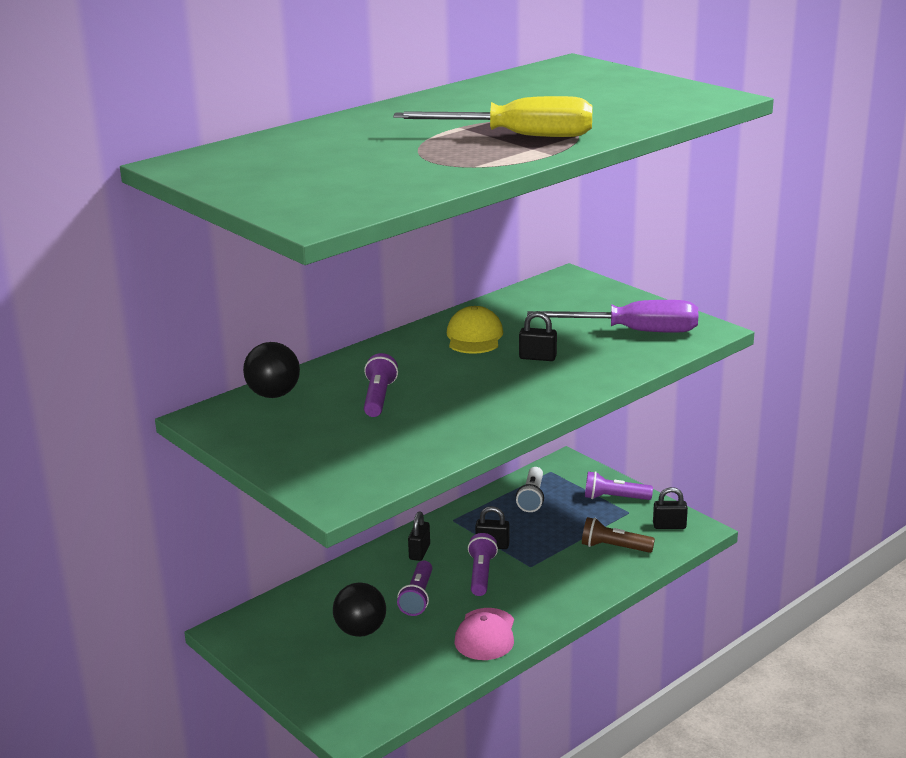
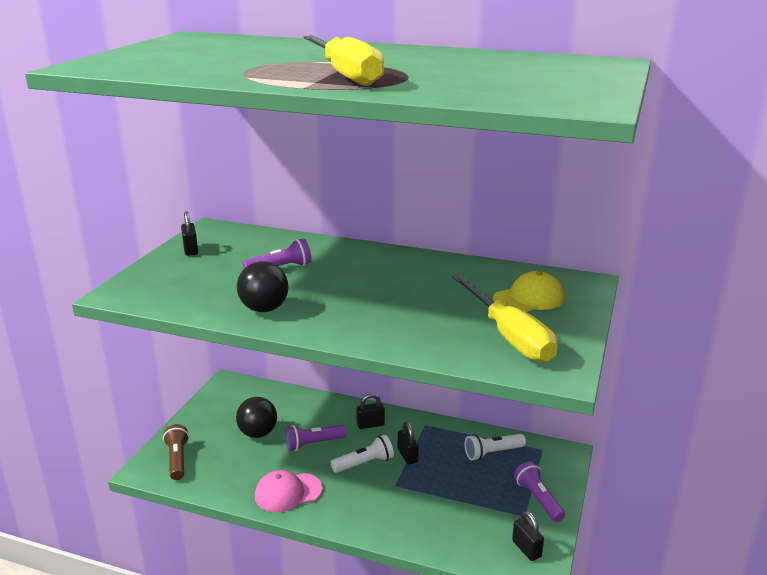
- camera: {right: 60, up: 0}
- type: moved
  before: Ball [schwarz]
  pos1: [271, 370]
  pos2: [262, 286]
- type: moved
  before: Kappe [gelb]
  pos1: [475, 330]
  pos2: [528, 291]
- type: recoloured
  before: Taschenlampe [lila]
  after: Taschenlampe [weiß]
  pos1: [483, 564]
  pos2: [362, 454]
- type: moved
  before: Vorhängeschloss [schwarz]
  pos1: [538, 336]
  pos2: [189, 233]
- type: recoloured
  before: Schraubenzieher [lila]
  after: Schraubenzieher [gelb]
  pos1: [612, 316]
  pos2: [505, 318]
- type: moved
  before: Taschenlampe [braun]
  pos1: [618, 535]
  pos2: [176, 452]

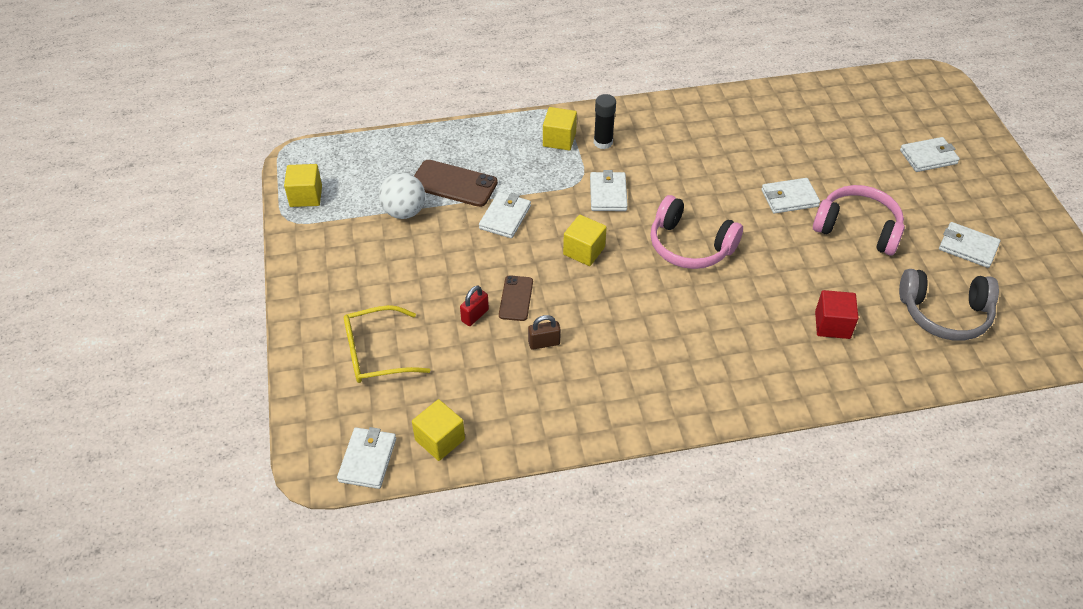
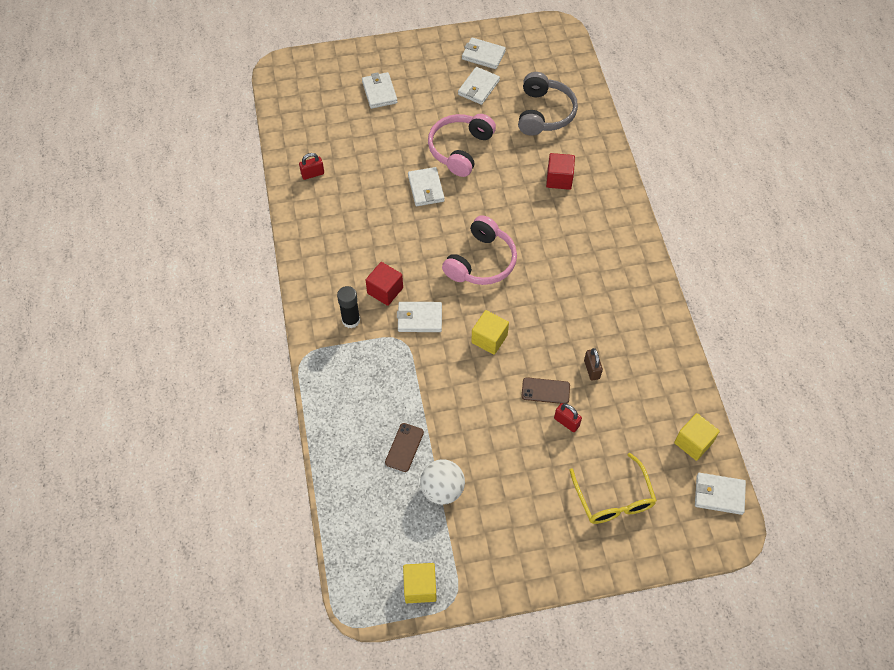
- camera: {right: -90, up: 10}
- type: resized
  before: Handy [braun]
  pos1: [456, 183]
  pos2: [404, 447]
  scale: 0.62
- type: moved
  before: Geldbörse [weiß]
  pos1: [505, 215]
  pos2: [484, 53]
- type: removed
  before: Kubus [gelb]
  pos1: [560, 129]
- type: added
  after: Vorhängeschloss [rot]
  pos2: [311, 166]
- type: added
  after: Kubus [rot]
  pos2: [384, 284]

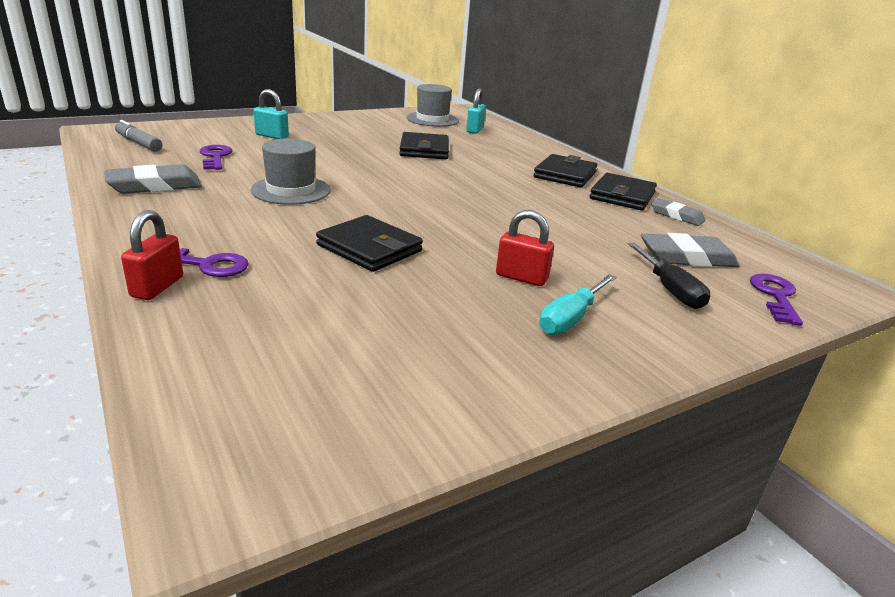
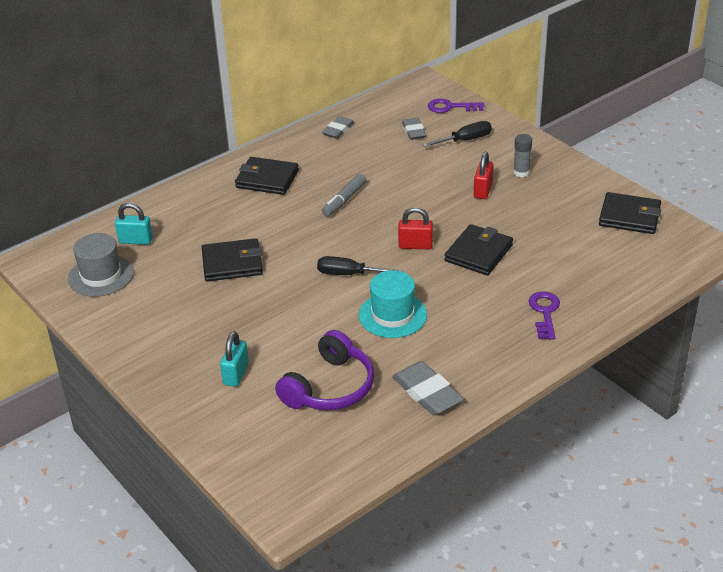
- camera: {right: -95, up: 10}
- type: moved
  before: Filzstift [grau]
  pos1: [138, 136]
  pos2: [344, 195]
- type: moved
  before: Vorhängeschloss [rot]
  pos1: [152, 255]
  pos2: [415, 228]
- type: replaced
  before: Schlüssel [lila]
  after: Kopfhörer [lila]
  pos1: [216, 157]
  pos2: [324, 370]
- type: recoloured
  before: Hut [grau]
  after: Hut [türkis]
  pos1: [290, 172]
  pos2: [393, 304]
- type: replaced
  before: Schraubenzieher [türkis]
  after: Klebestift [grau]
  pos1: [577, 304]
  pos2: [522, 155]
- type: moved
  before: Geldbörse [schwarz]
  pos1: [623, 191]
  pos2: [630, 213]
- type: resized
  before: Radiergummi [grau]
  pos1: [690, 250]
  pos2: [414, 129]
  scale: 0.64
- type: added
  after: Schraubenzieher [schwarz]
  pos2: [360, 265]

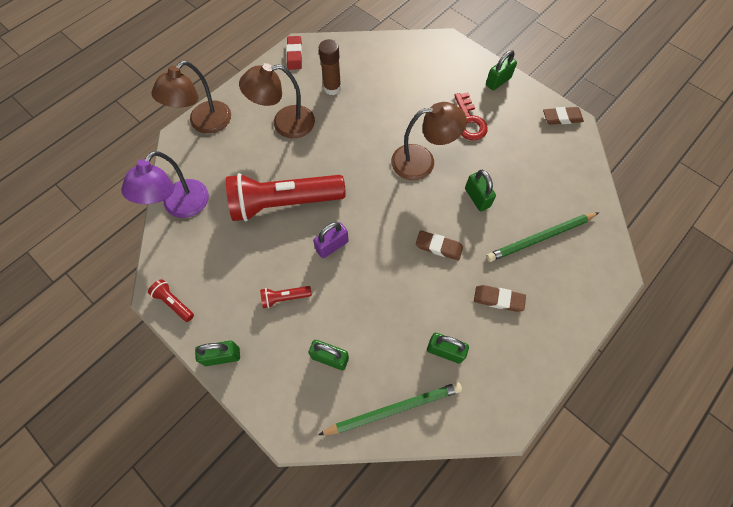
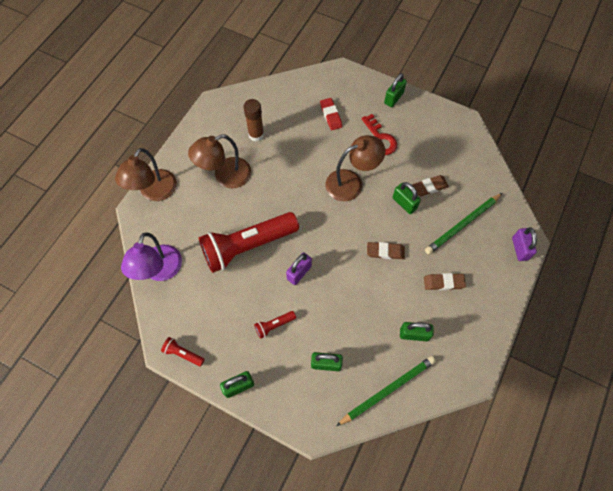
- camera: {right: -15, up: 0}
- type: moved
  before: Radiergummi [rot]
  pos1: [294, 53]
  pos2: [331, 114]
- type: moved
  before: Radiergummi [braun]
  pos1: [563, 116]
  pos2: [430, 185]
- type: added
  after: Vorhängeschloss [lila]
  pos2: [524, 244]

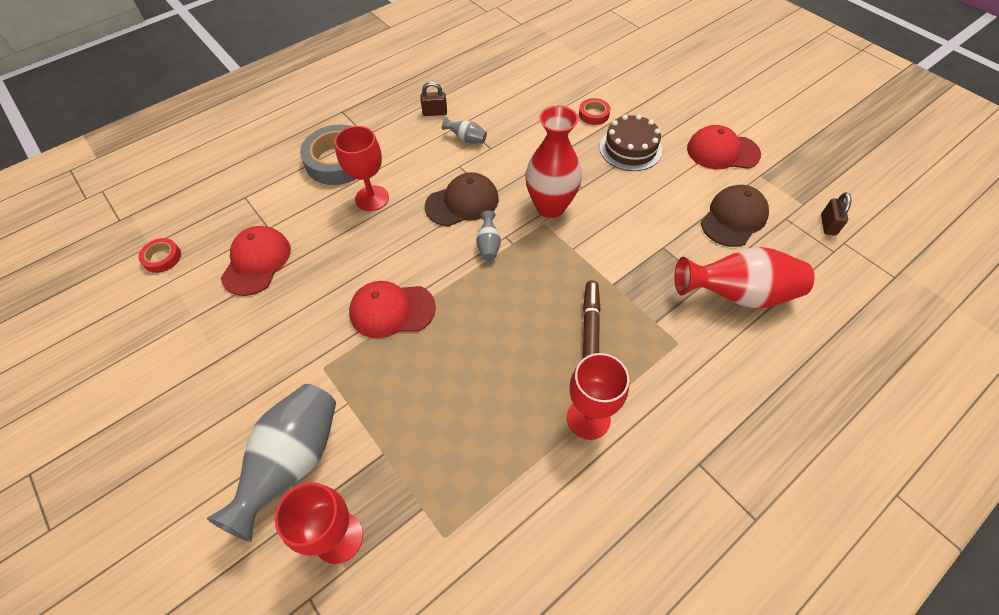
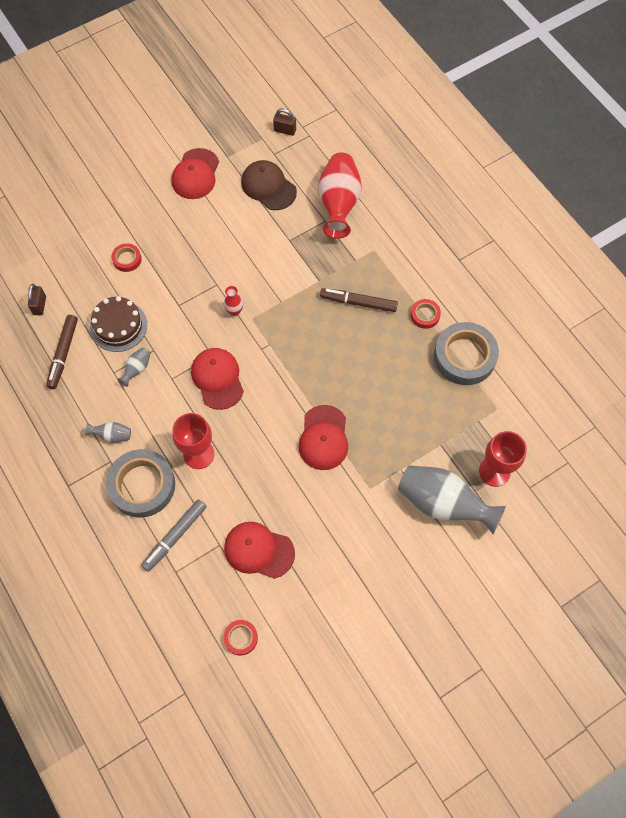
- camera: {right: -85, up: 10}
- type: moved
  before: Vorhängeschloss [braun]
  pos1: [433, 99]
  pos2: [37, 299]
- type: recoloured
  before: Kappe [braun]
  after: Kappe [rot]
  pos1: [462, 199]
  pos2: [217, 379]
- type: moved
  before: Vase [grau]
  pos1: [488, 235]
  pos2: [108, 432]
- type: resized
  before: Vase [rot]
  pos1: [554, 161]
  pos2: [233, 301]
  scale: 0.43
- type: replaced
  before: Kelch [rot]
  after: Klebeband [rot]
  pos1: [598, 396]
  pos2: [426, 314]
- type: moved
  before: Kuchen [braun]
  pos1: [631, 142]
  pos2: [118, 324]
- type: added
  after: Filzstift [braun]
  pos2: [62, 352]
- type: added
  after: Filzstift [grau]
  pos2: [174, 535]
- type: added
  after: Klebeband [grau]
  pos2: [466, 353]

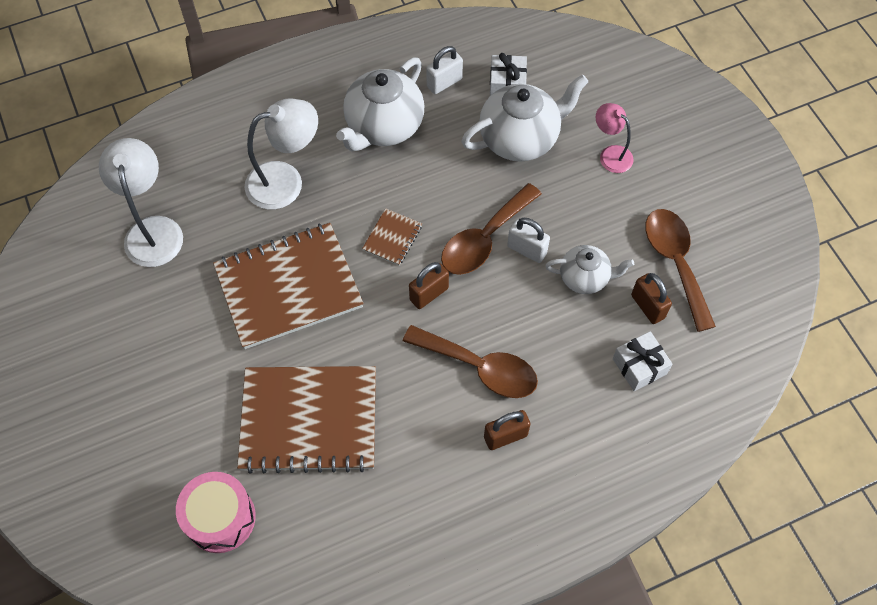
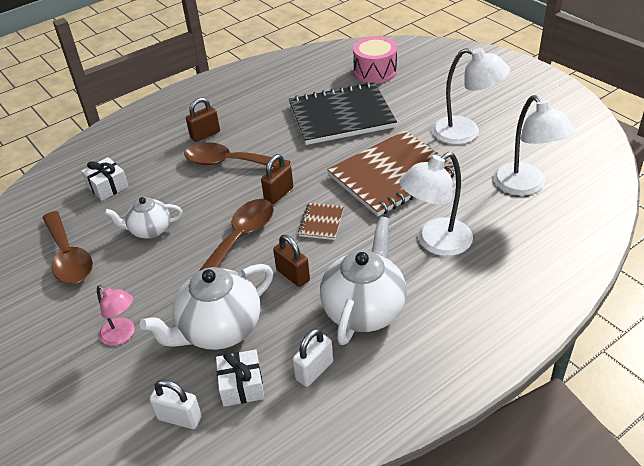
- camera: {right: 170, up: -20}
- type: recoloured
  before: Notizbuch [braun]
  after: Notizbuch [schwarz]
  pos1: [306, 419]
  pos2: [343, 113]
- type: moved
  before: Vorhängeschloss [weiß]
  pos1: [528, 240]
  pos2: [176, 404]
- type: moved
  before: Vorhängeschloss [braun]
  pos1: [651, 298]
  pos2: [291, 261]
- type: added
  after: Lampe [weiß]
  pos2: [471, 96]

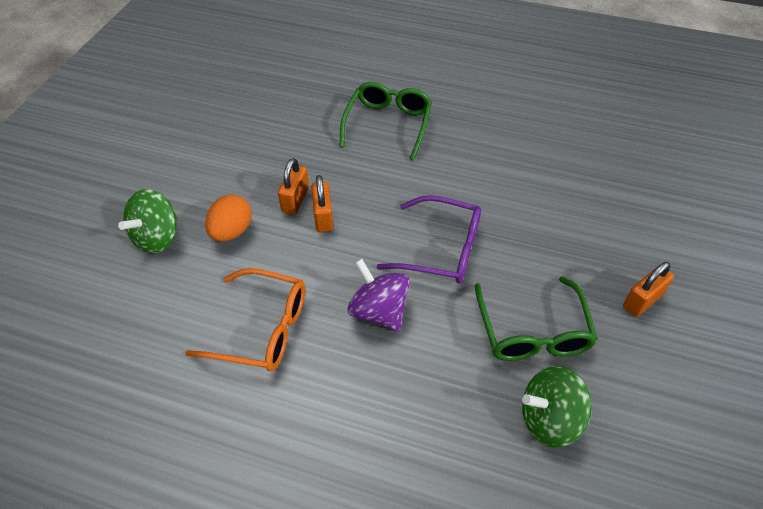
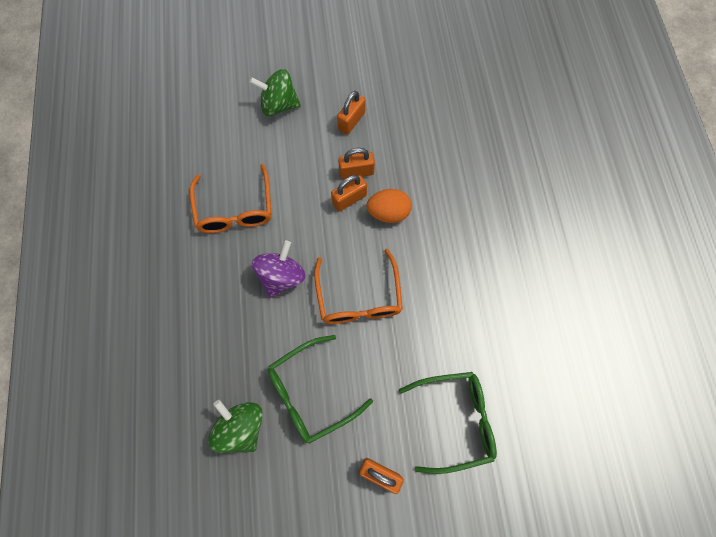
- camera: {right: 65, up: 20}
- type: moved
  before: Ei [orange]
  pos1: [228, 218]
  pos2: [389, 206]
- type: moved
  before: Brille [grün]
  pos1: [386, 121]
  pos2: [448, 423]
- type: recoloured
  before: Brille [lila]
  after: Brille [orange]
  pos1: [428, 239]
  pos2: [358, 286]
- type: added
  after: Vorhängeschloss [orange]
  pos2: [351, 113]

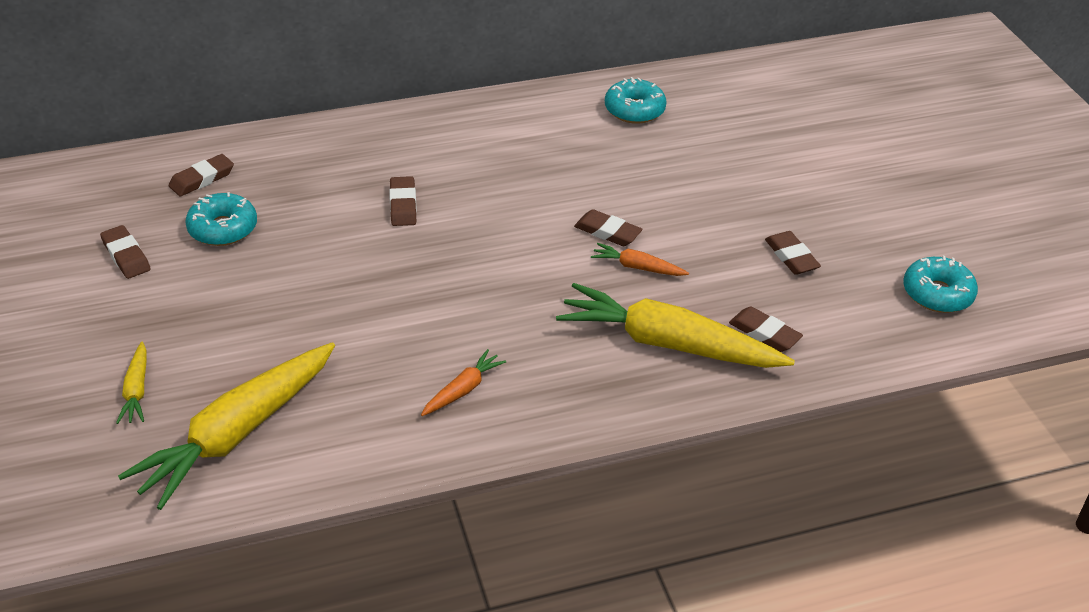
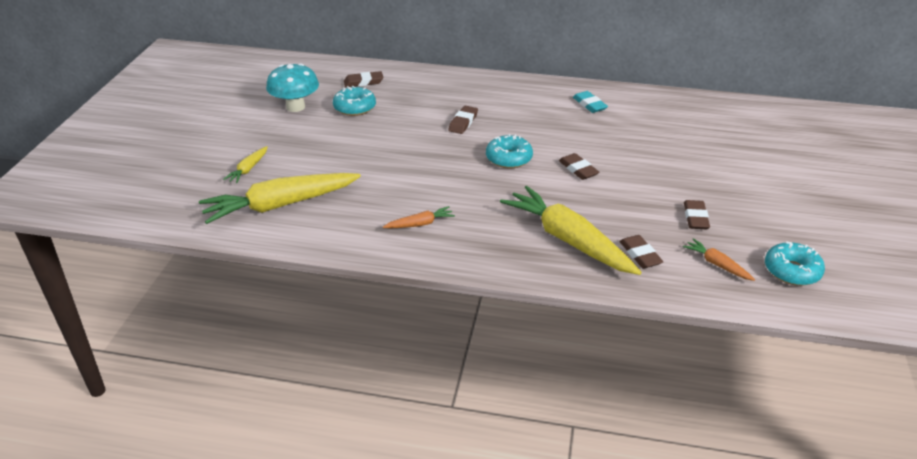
- camera: {right: 30, up: -5}
- type: replaced
  before: Radiergummi [braun]
  after: Pilz [türkis]
  pos1: [125, 252]
  pos2: [292, 87]
- type: moved
  before: Karotte [orange]
  pos1: [640, 259]
  pos2: [719, 259]
- type: moved
  before: Donut [türkis]
  pos1: [635, 100]
  pos2: [509, 151]
- type: added
  after: Radiergummi [türkis]
  pos2: [590, 102]

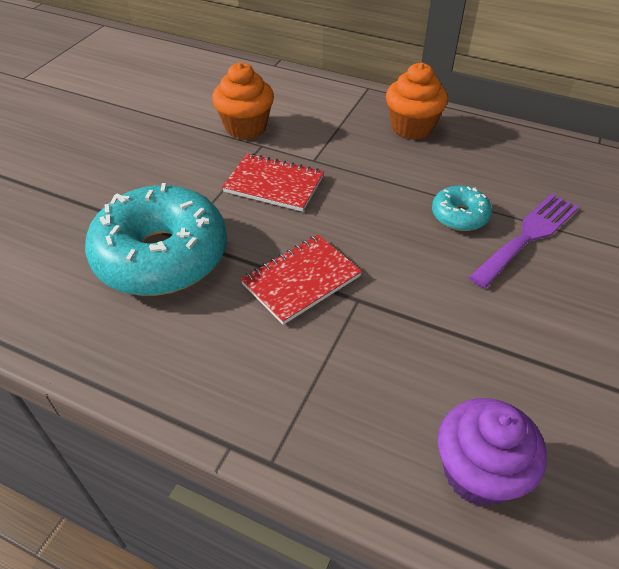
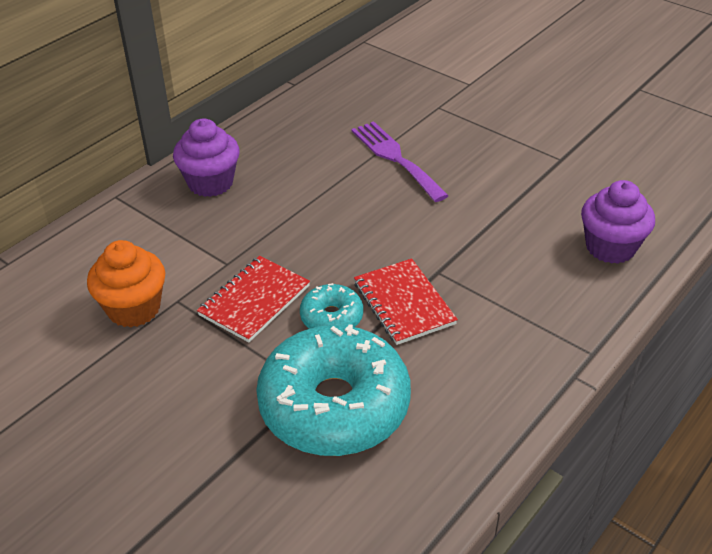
- camera: {right: -75, up: -5}
- type: recoloured
  before: Muffin [orange]
  after: Muffin [lila]
  pos1: [417, 101]
  pos2: [206, 158]
- type: moved
  before: Donut [türkis]
  pos1: [462, 208]
  pos2: [331, 306]

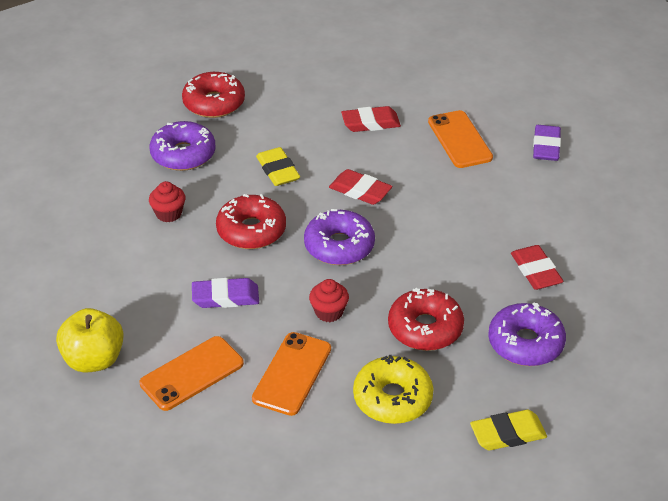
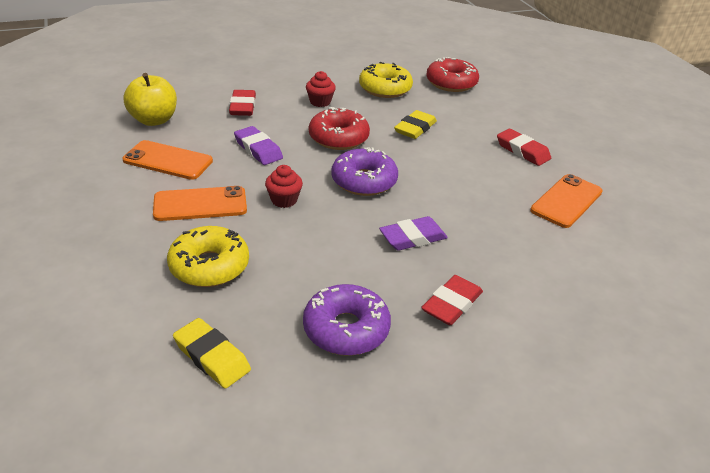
- camera: {right: 55, up: -5}
- type: recoloured
  before: Donut [lila]
  after: Donut [gelb]
  pos1: [183, 146]
  pos2: [386, 80]
- type: moved
  before: Radiergummi [rot]
  pos1: [360, 187]
  pos2: [242, 103]
- type: removed
  before: Donut [rot]
  pos1: [426, 319]
- type: moved
  before: Radiergummi [lila]
  pos1: [547, 143]
  pos2: [413, 233]

